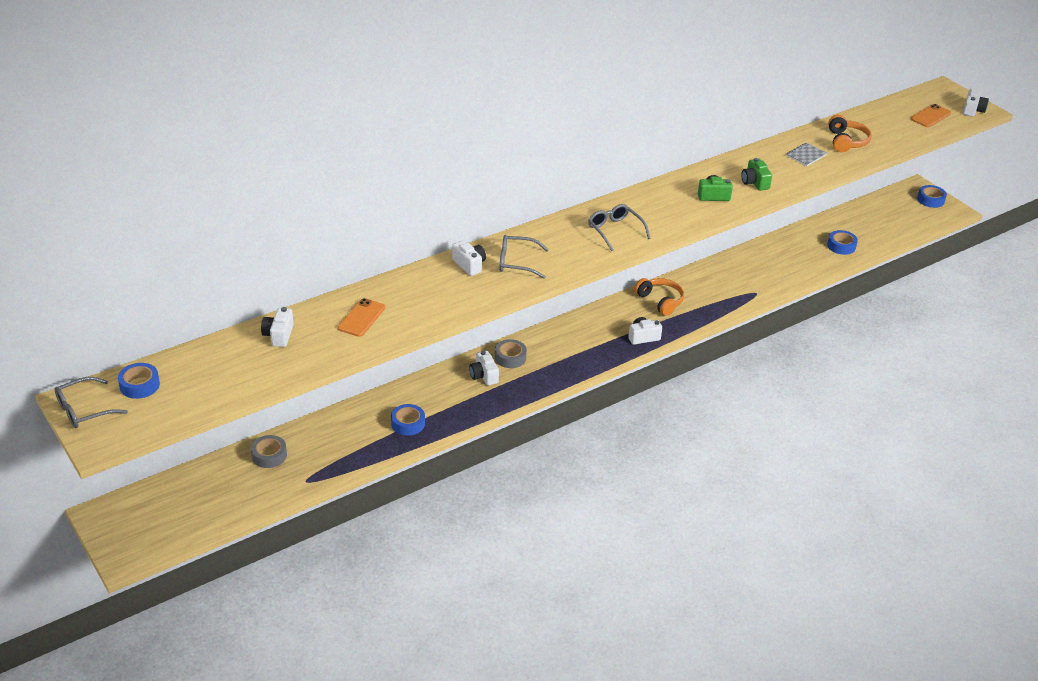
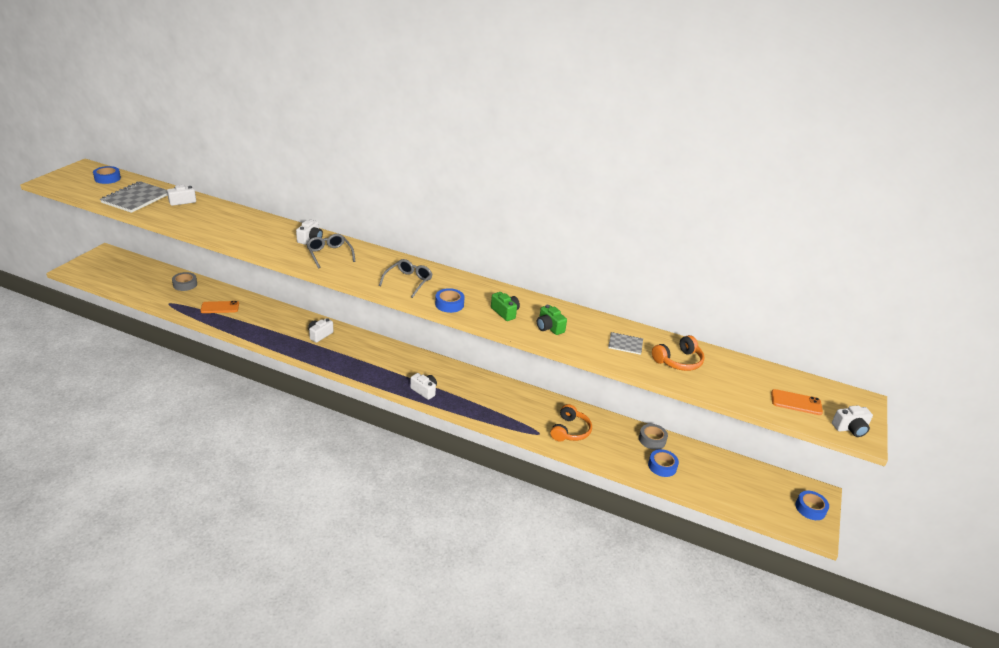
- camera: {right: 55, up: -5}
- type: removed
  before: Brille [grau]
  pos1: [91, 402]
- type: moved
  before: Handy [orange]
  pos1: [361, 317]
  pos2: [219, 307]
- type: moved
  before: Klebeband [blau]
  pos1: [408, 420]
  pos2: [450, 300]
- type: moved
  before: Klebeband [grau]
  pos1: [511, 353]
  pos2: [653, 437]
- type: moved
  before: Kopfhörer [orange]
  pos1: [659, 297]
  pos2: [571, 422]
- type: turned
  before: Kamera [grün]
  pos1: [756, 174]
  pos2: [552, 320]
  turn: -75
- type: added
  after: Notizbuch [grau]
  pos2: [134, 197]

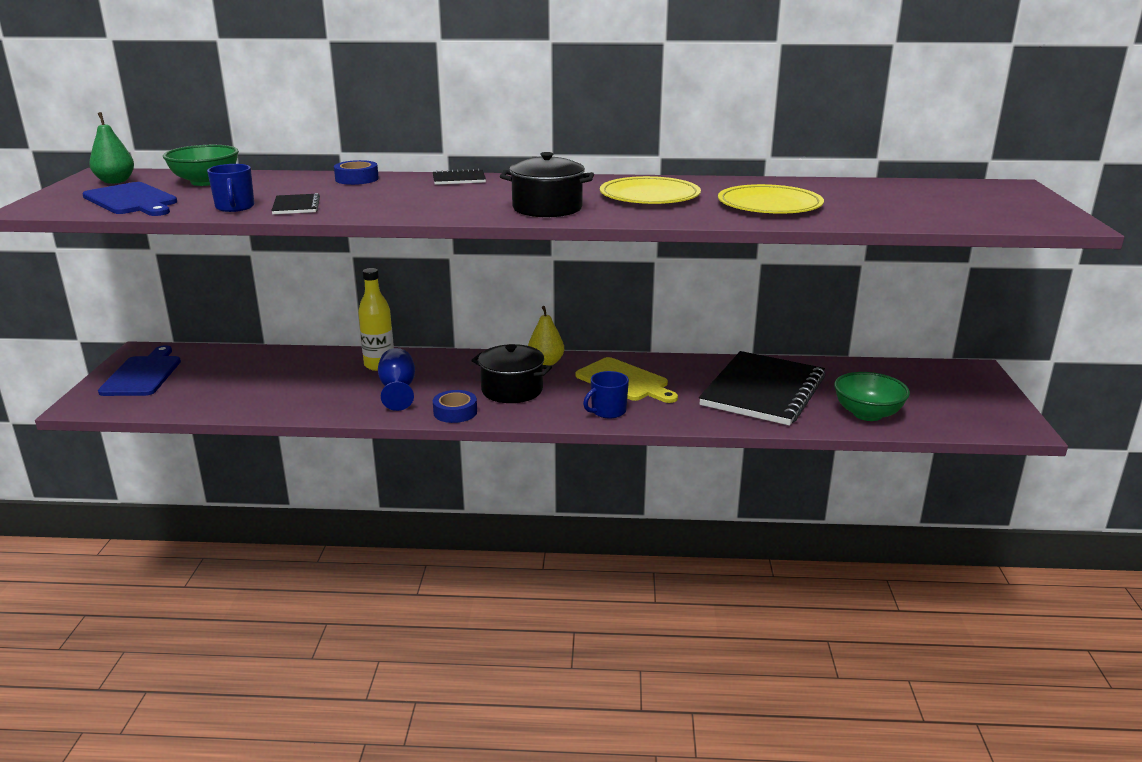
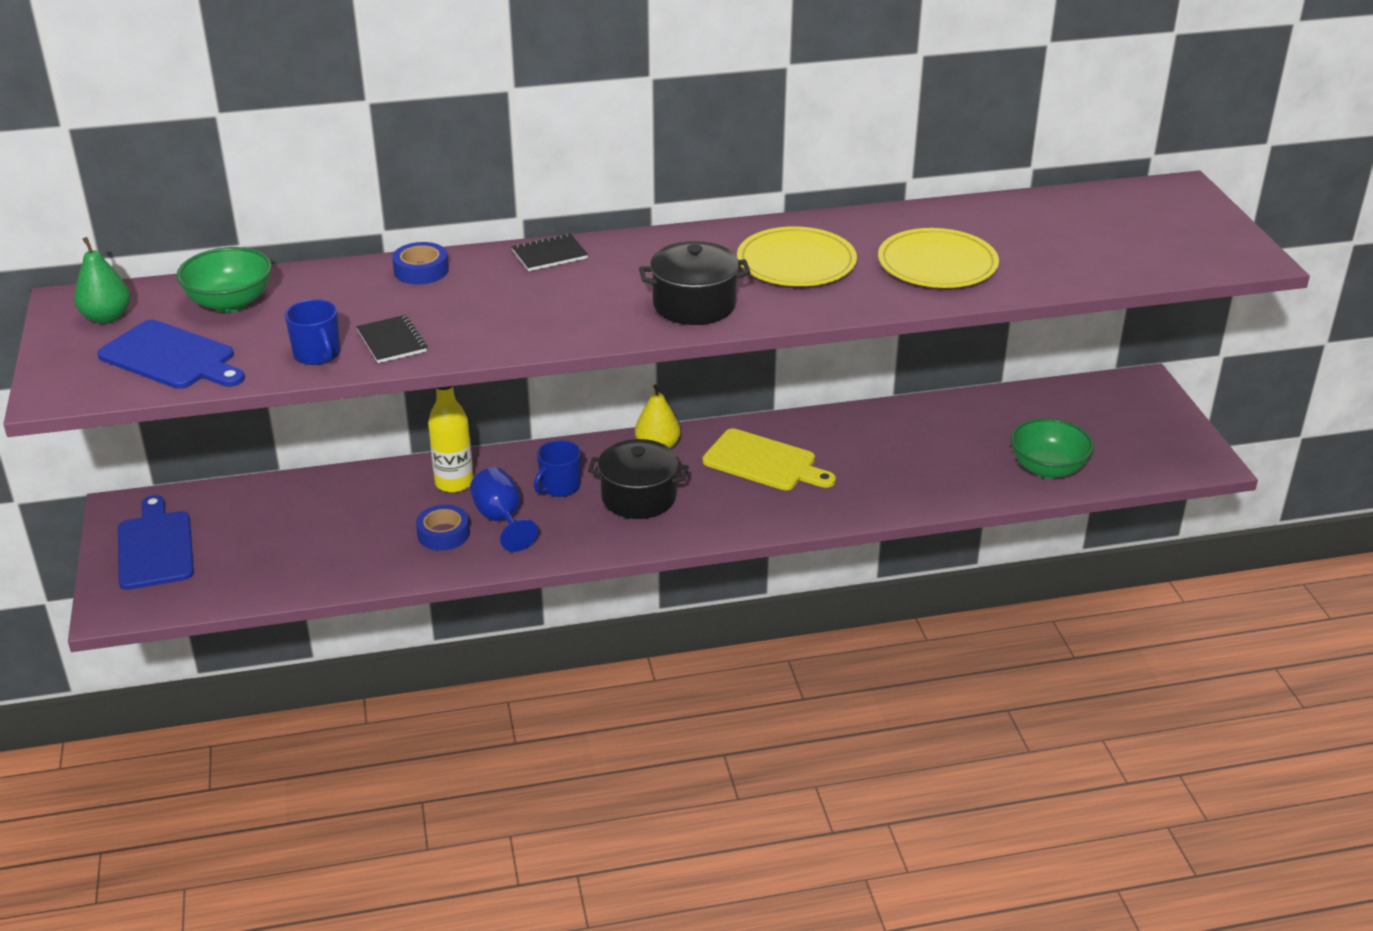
- camera: {right: -15, up: 10}
- type: moved
  before: Klebeband [blau]
  pos1: [455, 406]
  pos2: [443, 528]
- type: moved
  before: Tasse [blau]
  pos1: [606, 394]
  pos2: [557, 468]
- type: removed
  before: Notizbuch [schwarz]
  pos1: [762, 388]

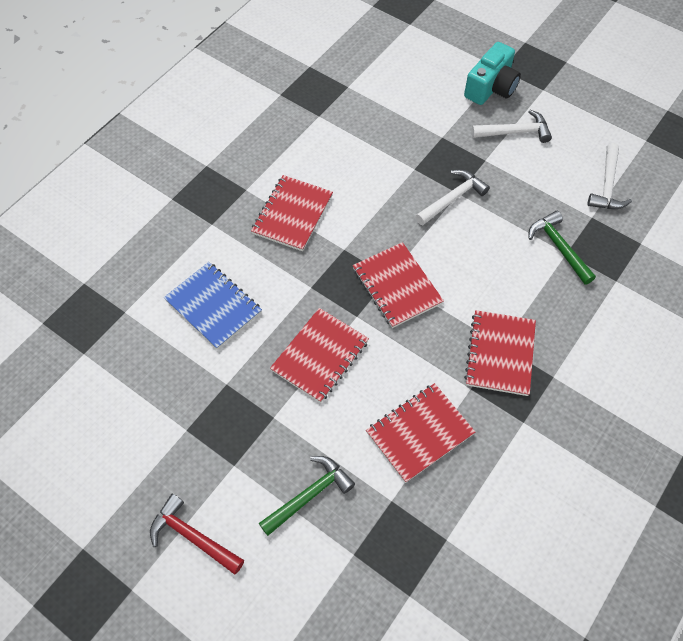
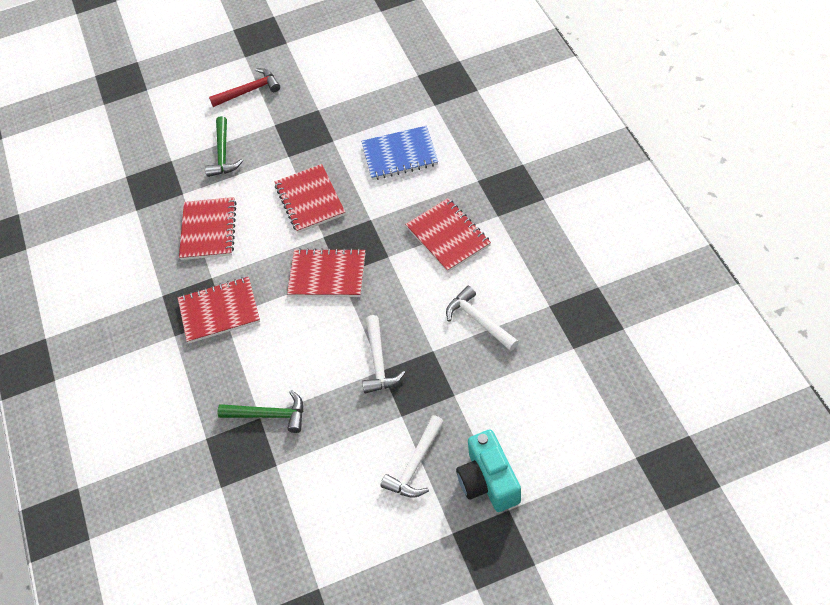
- camera: {right: 130, up: -5}
- type: turned
  before: Notizbuch [rot]
  pos1: [500, 353]
  pos2: [219, 310]
  turn: -60
- type: moved
  before: Hammer [weiß]
  pos1: [609, 176]
  pos2: [482, 318]

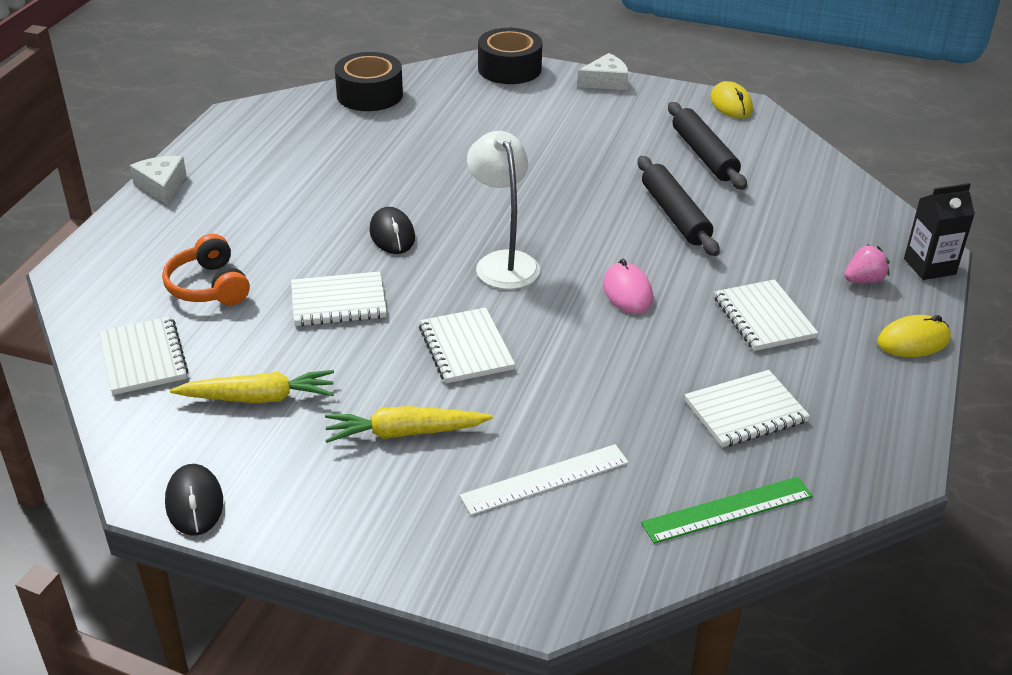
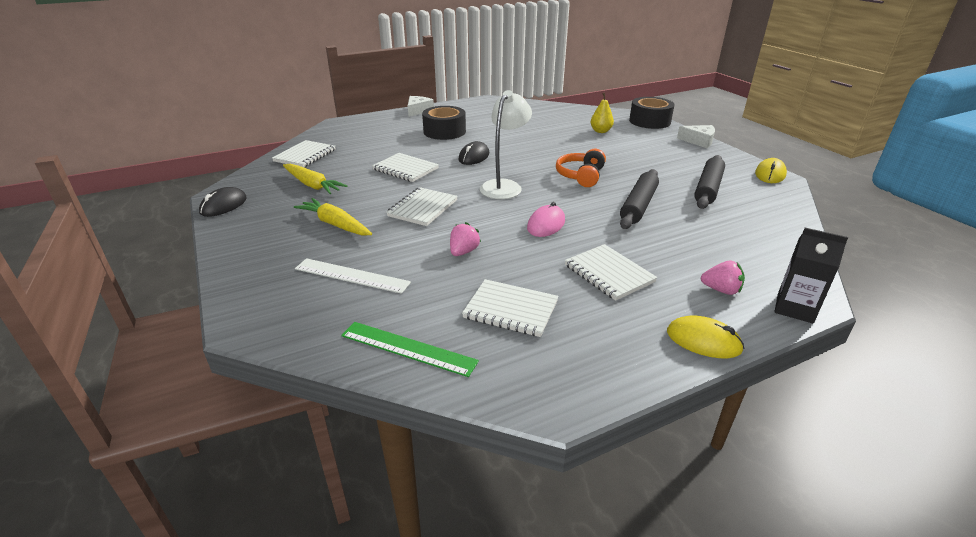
- camera: {right: 45, up: -5}
- type: moved
  before: Kopfhörer [orange]
  pos1: [206, 269]
  pos2: [581, 168]
- type: moved
  before: Klebeband [schwarz]
  pos1: [369, 81]
  pos2: [444, 123]
- type: turned
  before: Notizbuch [weiß]
  pos1: [766, 315]
  pos2: [611, 272]
  turn: -60
- type: added
  after: Erdbeere [rosa]
  pos2: [465, 239]
- type: added
  after: Birne [gelb]
  pos2: [602, 112]

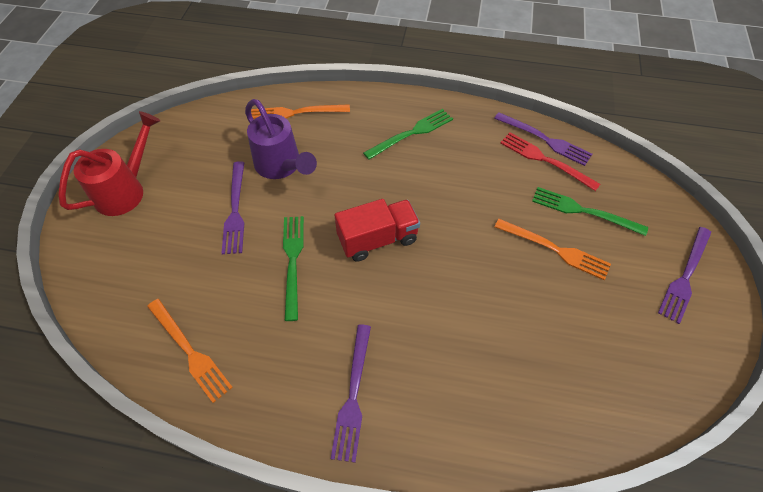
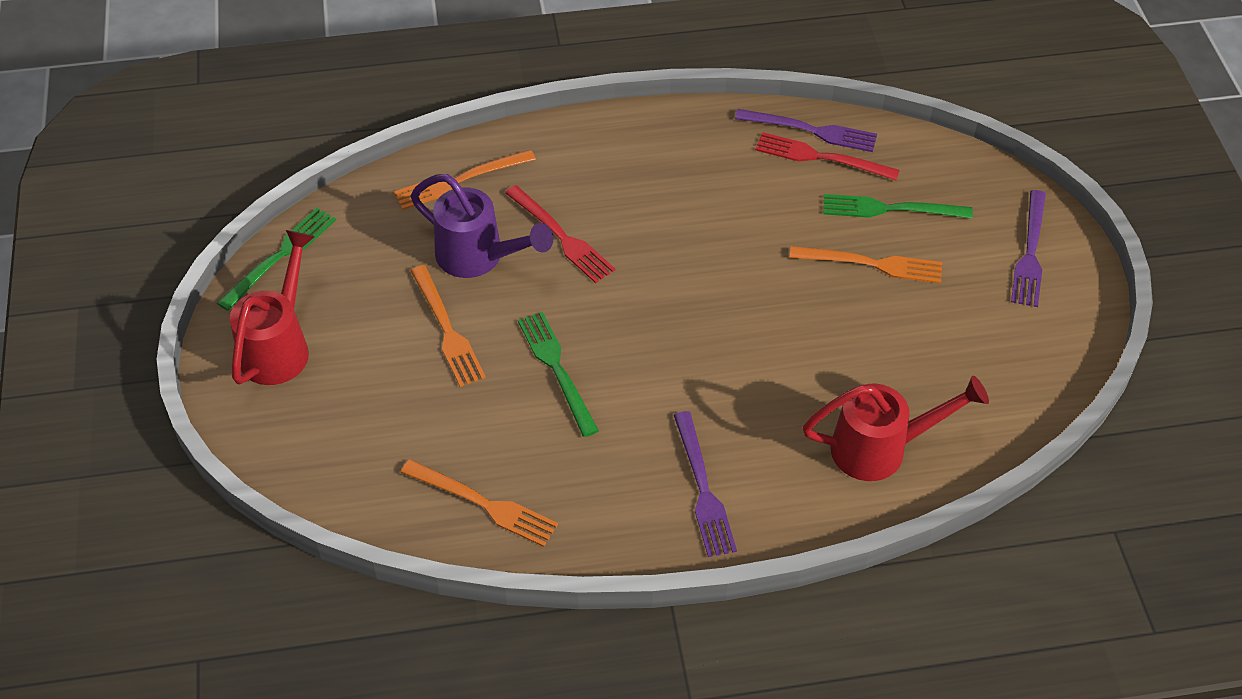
- camera: {right: -20, up: -5}
- type: recoloured
  before: Gabel [lila]
  after: Gabel [orange]
  pos1: [233, 207]
  pos2: [448, 326]
- type: removed
  before: Lastwagen [rot]
  pos1: [377, 230]
- type: moved
  before: Gabel [grün]
  pos1: [408, 134]
  pos2: [276, 259]
- type: added
  after: Gabel [rot]
  pos2: [560, 234]
- type: added
  after: Gießkanne [rot]
  pos2: [896, 428]

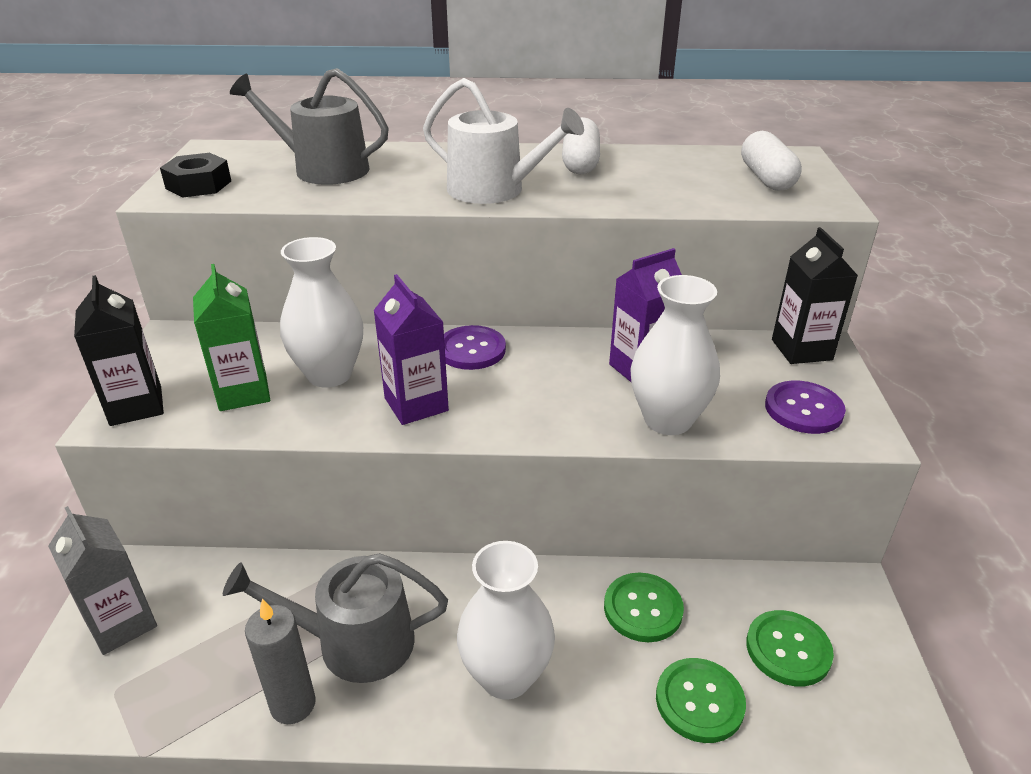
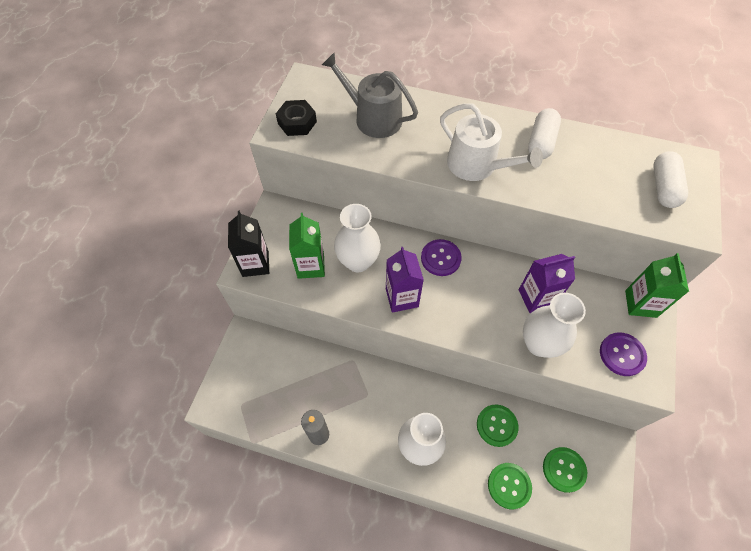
- camera: {right: 15, up: 25}
- type: removed
  before: Getränkekarton [grau]
  pos1: [102, 580]
- type: removed
  before: Gießkanne [grau]
  pos1: [335, 618]
- type: recoloured
  before: Getränkekarton [schwarz]
  after: Getränkekarton [grün]
  pos1: [815, 295]
  pos2: [657, 285]

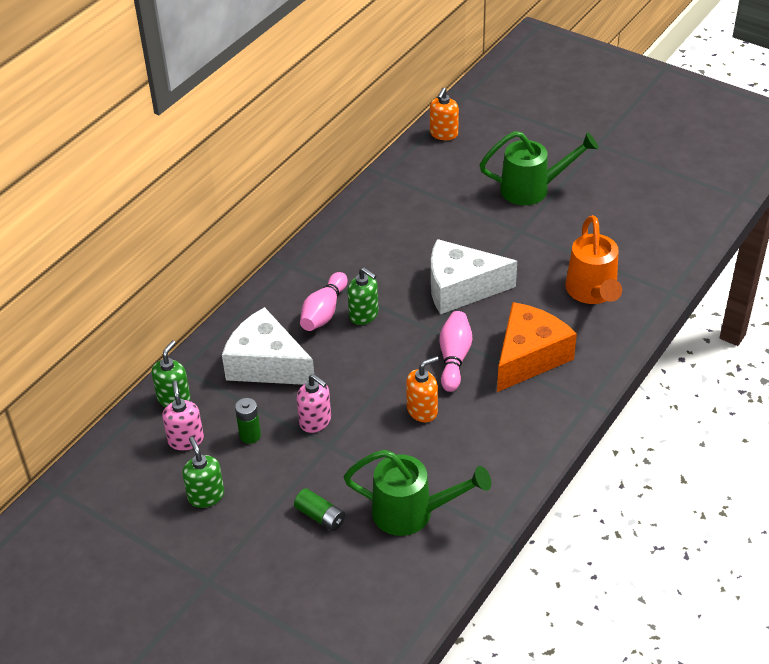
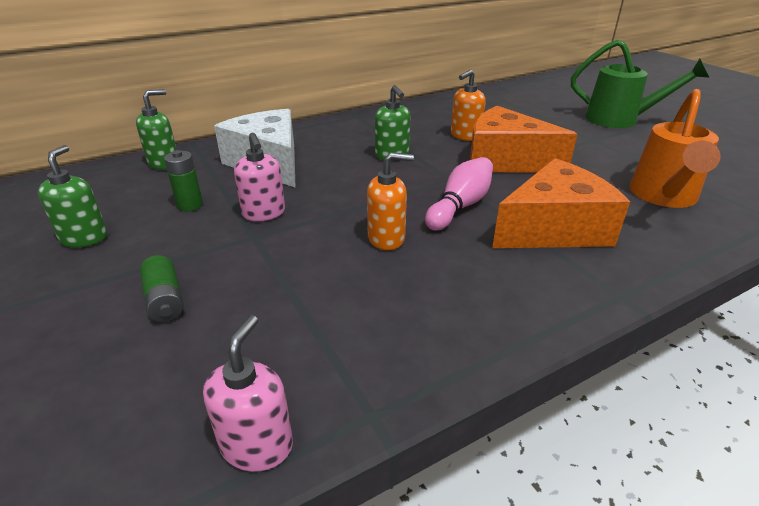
- camera: {right: 25, up: -10}
- type: moved
  before: Seifenspender [rosa]
  pos1: [183, 415]
  pos2: [248, 393]
- type: removed
  before: Bowlingkegel [rosa]
  pos1: [324, 301]
- type: removed
  before: Gießkanne [grün]
  pos1: [417, 493]
- type: moved
  before: Seifenspender [orange]
  pos1: [444, 114]
  pos2: [468, 105]
- type: recoloured
  before: Käse [weiß]
  after: Käse [orange]
  pos1: [474, 276]
  pos2: [523, 139]

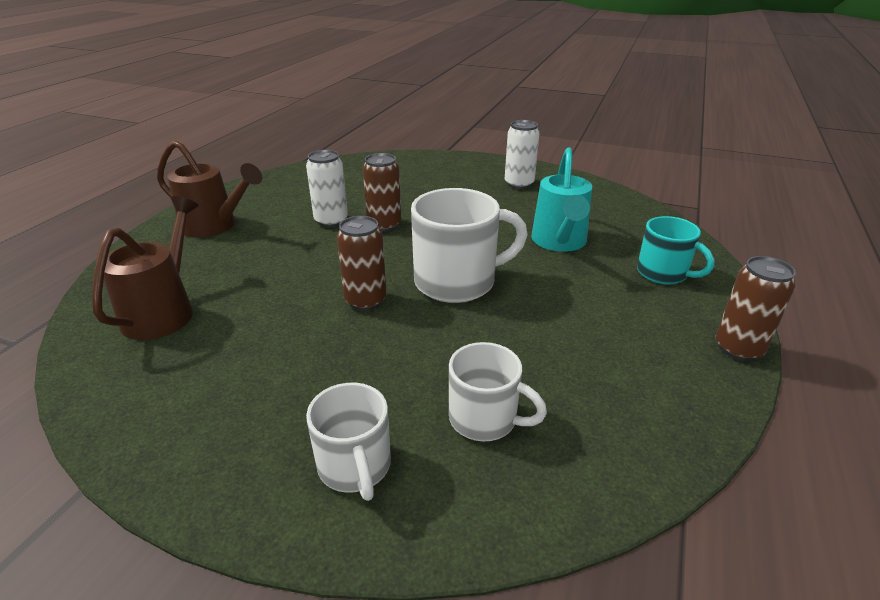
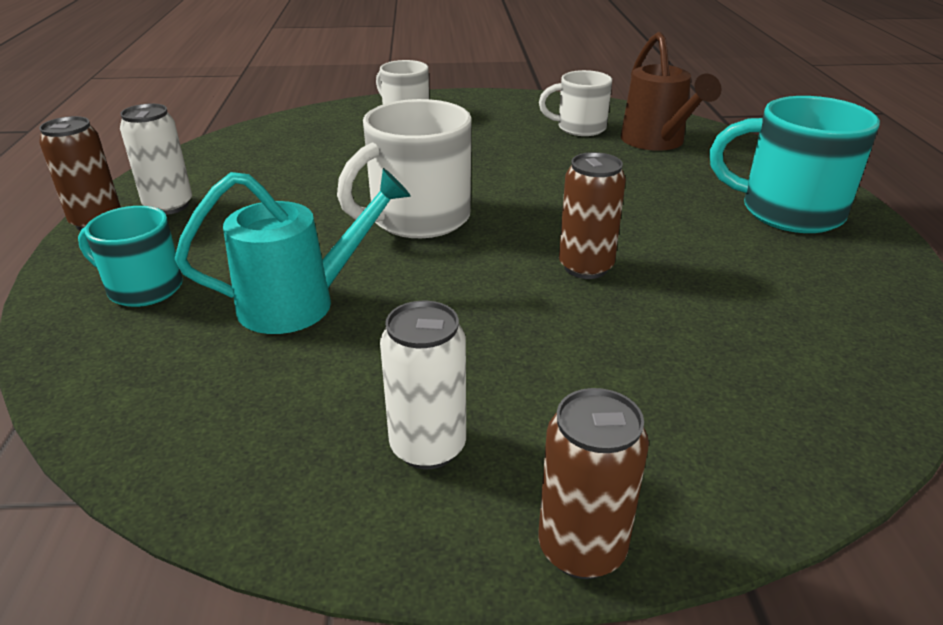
- camera: {right: 155, up: 0}
- type: replaced
  before: Gießkanne [braun]
  after: Tasse [türkis]
  pos1: [210, 189]
  pos2: [794, 164]
- type: moved
  before: Dose [weiß]
  pos1: [327, 188]
  pos2: [156, 159]
- type: moved
  before: Dose [braun]
  pos1: [362, 263]
  pos2: [594, 483]
- type: moved
  before: Tasse [weiß]
  pos1: [498, 392]
  pos2: [575, 103]
- type: turned
  before: Gießkanne [türkis]
  pos1: [561, 200]
  pos2: [293, 251]
  turn: 90

